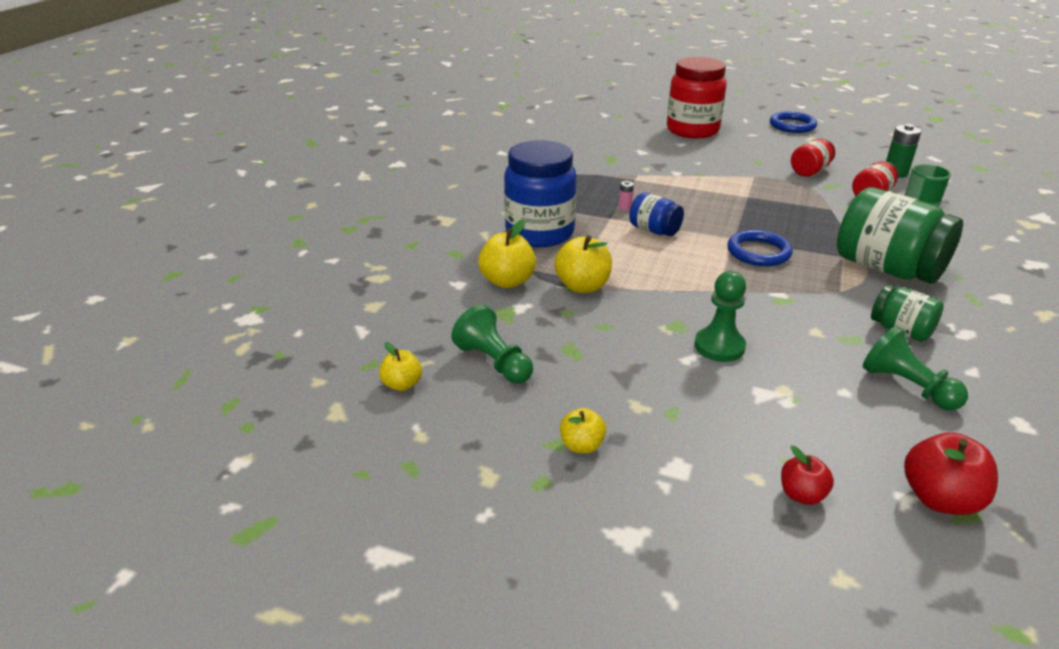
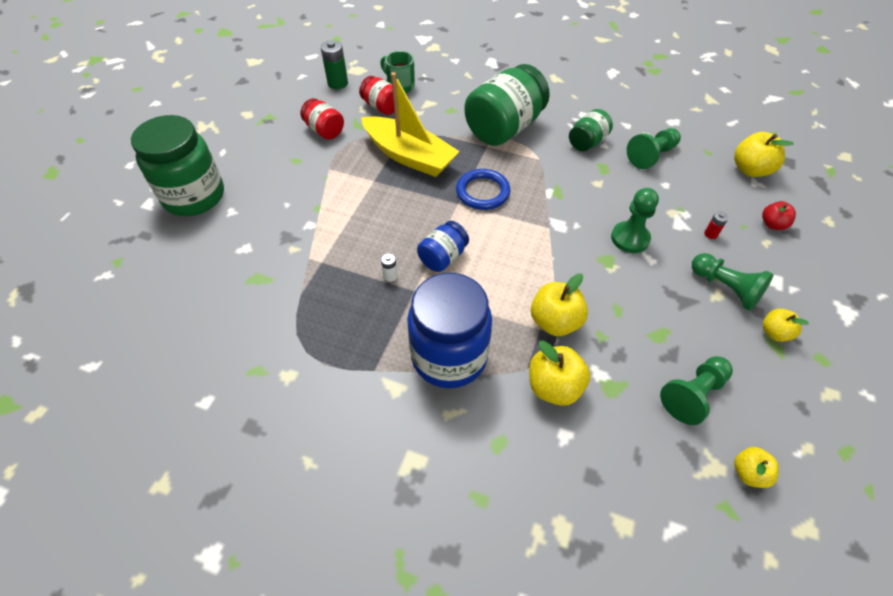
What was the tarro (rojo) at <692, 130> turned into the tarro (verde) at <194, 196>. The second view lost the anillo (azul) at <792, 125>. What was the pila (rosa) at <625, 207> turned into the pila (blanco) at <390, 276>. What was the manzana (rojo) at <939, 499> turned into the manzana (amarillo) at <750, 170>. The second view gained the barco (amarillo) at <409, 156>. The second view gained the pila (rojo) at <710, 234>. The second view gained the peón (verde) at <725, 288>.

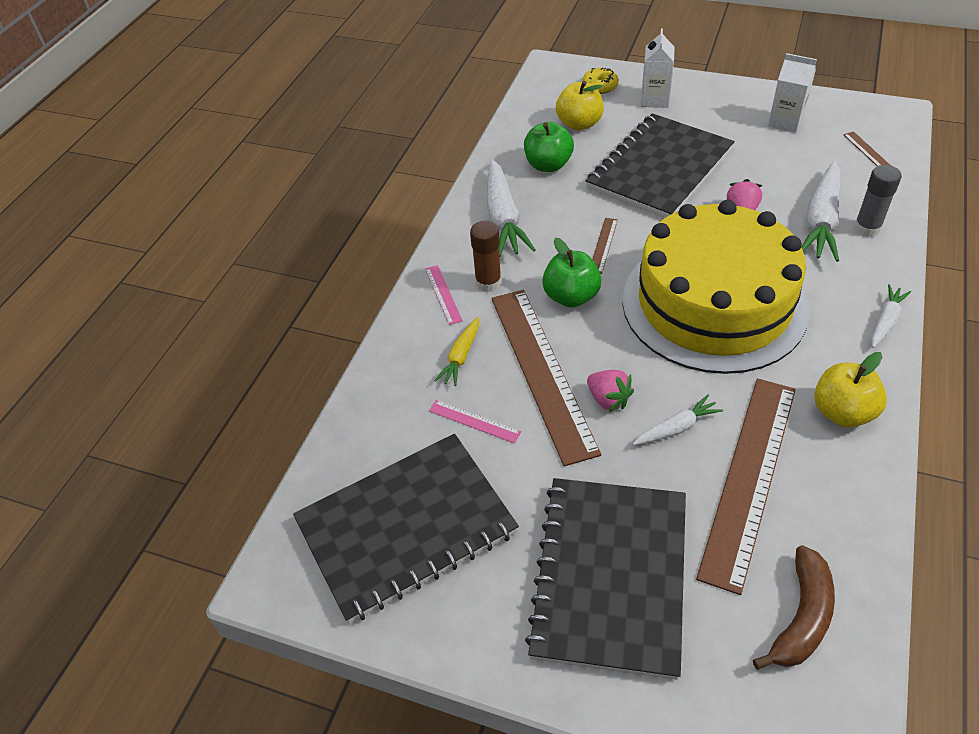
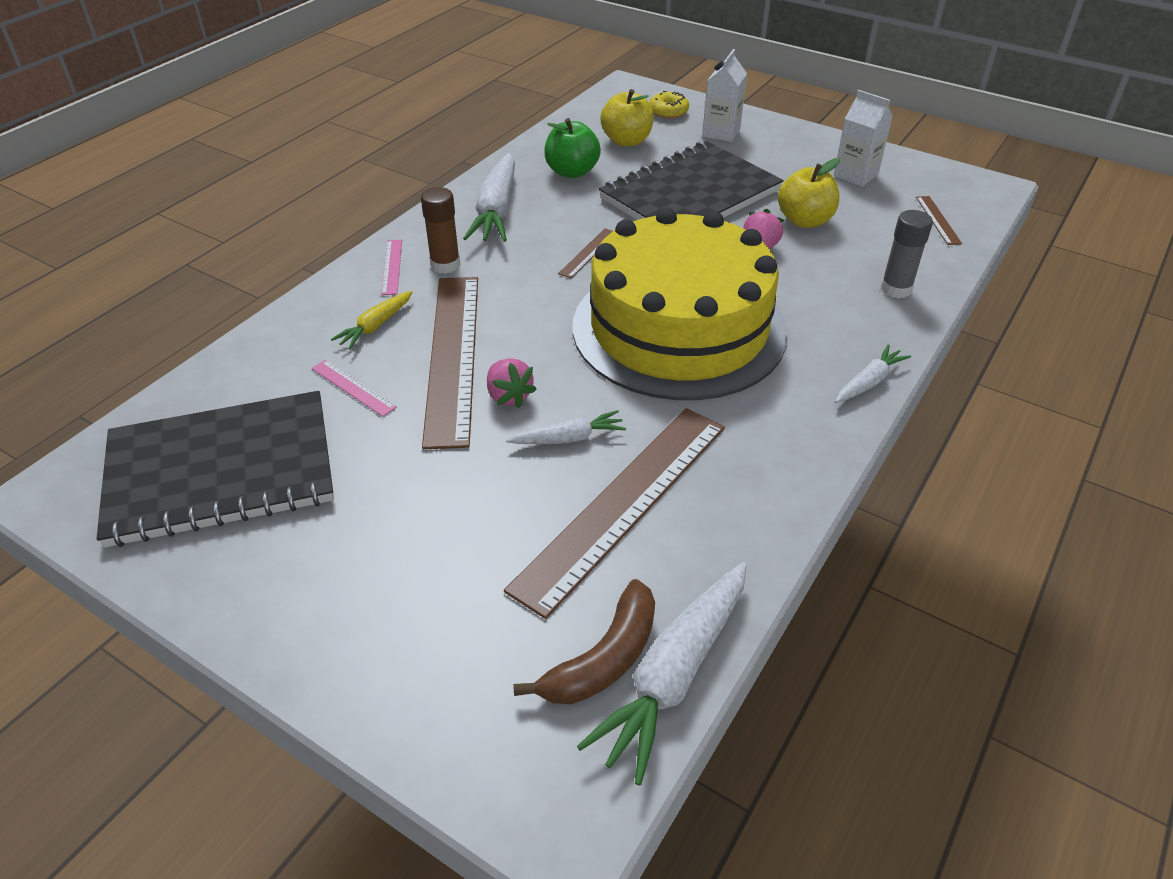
The zanahoria (blanco) ended up elsewhere, having gone from <821, 221> to <673, 675>. The second view lost the manzana (verde) at <571, 297>. The manzana (amarillo) ended up elsewhere, having gone from <842, 412> to <804, 221>. The second view lost the cuaderno (negro) at <610, 576>.

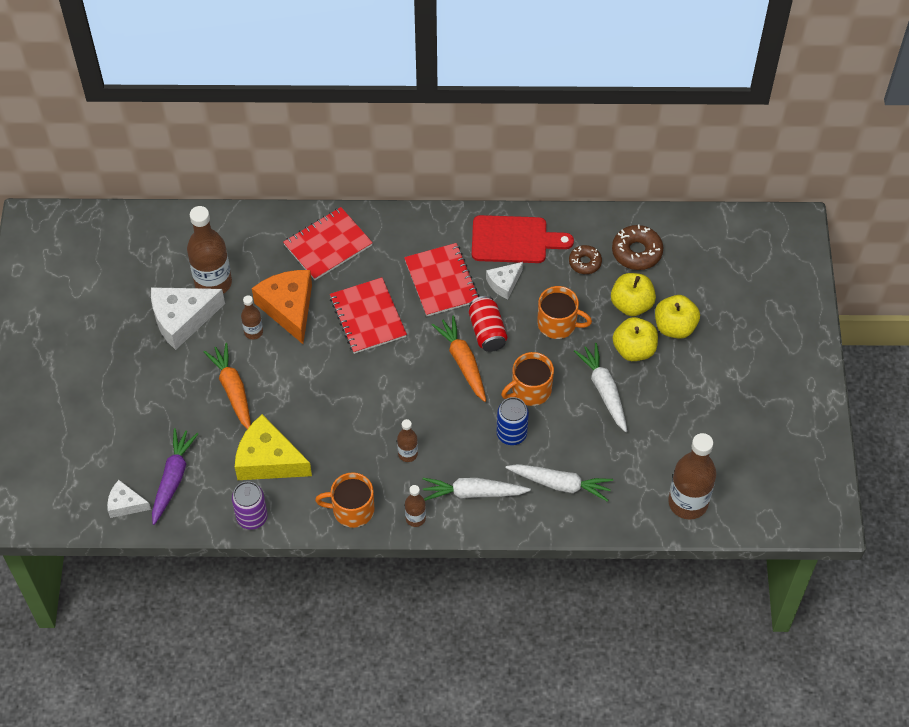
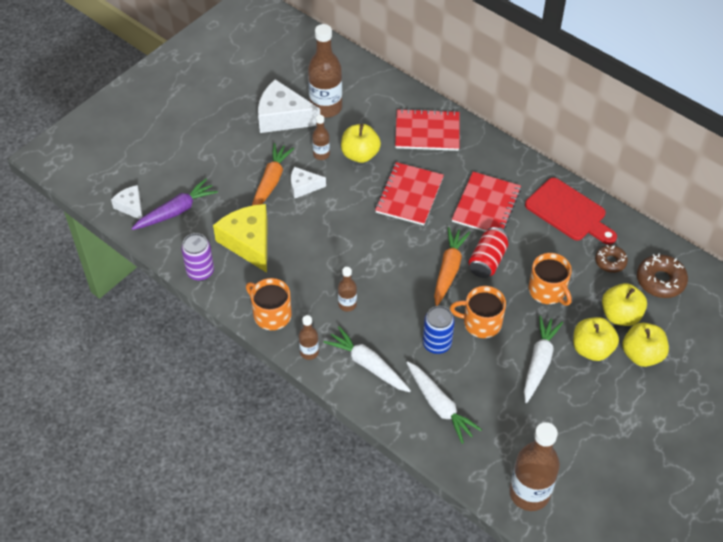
The queso (blanco) ended up elsewhere, having gone from <504, 283> to <303, 186>. Where the queso (naranja) stood at <288, 308>, the manzana (amarillo) came to stand at <360, 154>.

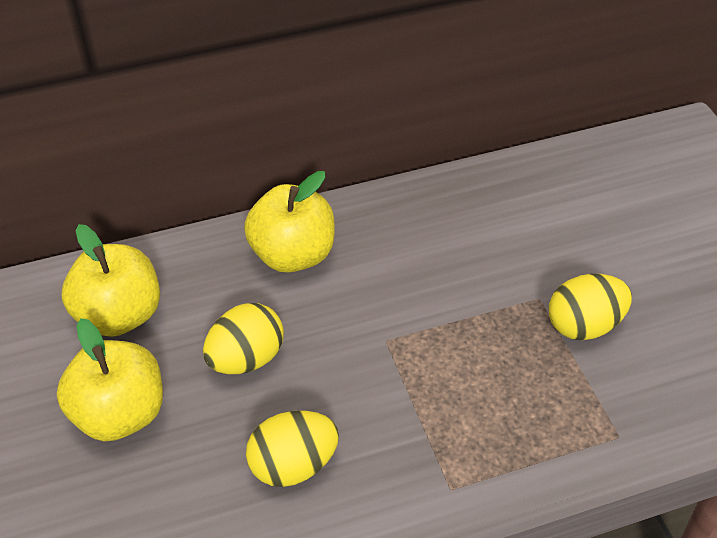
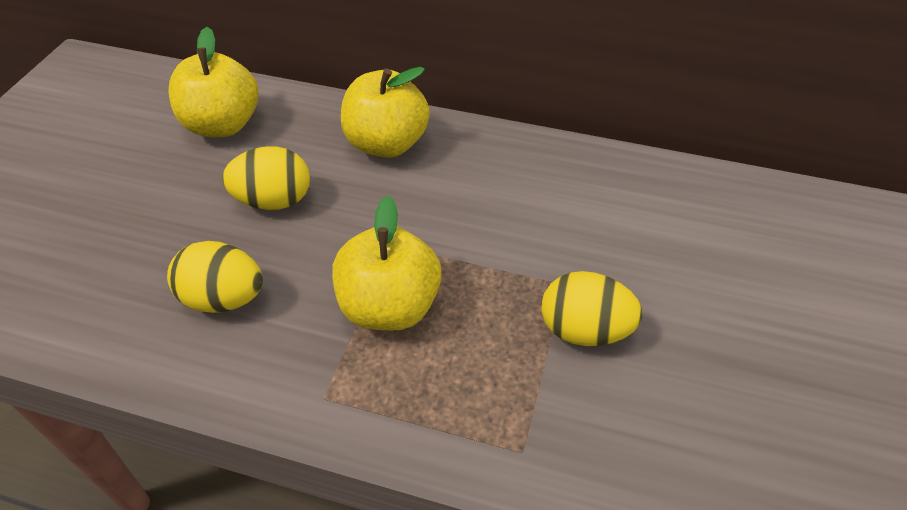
The manzana (amarillo) ended up elsewhere, having gone from <120, 413> to <389, 307>.

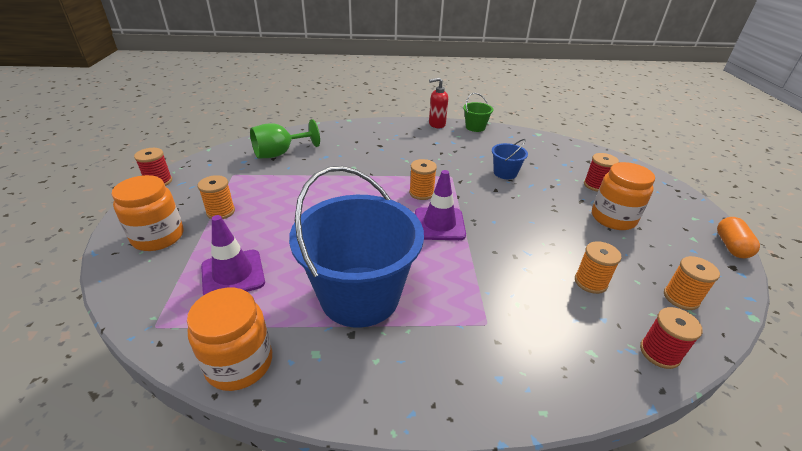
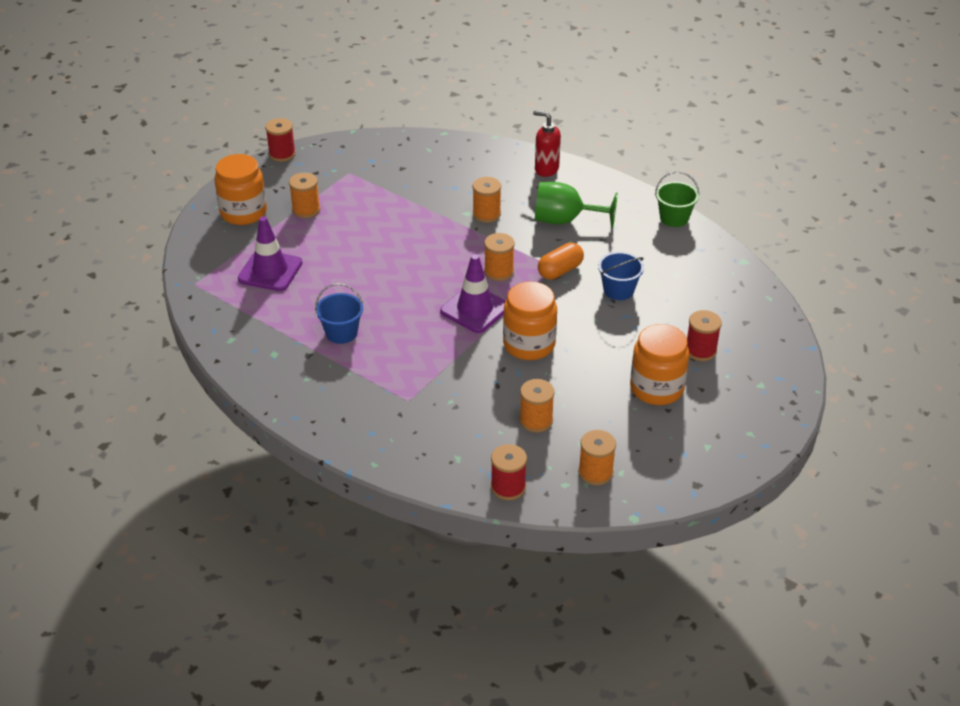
The dispensador de jabón (rojo) ended up elsewhere, having gone from <436, 124> to <546, 169>. The copa (verde) ended up elsewhere, having gone from <280, 153> to <565, 220>. The size of the balde (azul) at <360, 296> changed by a factor of 0.43. The cápsula (naranja) ended up elsewhere, having gone from <731, 246> to <560, 271>. The tarro (naranja) ended up elsewhere, having gone from <239, 363> to <529, 344>. The second view gained the carrete (naranja) at <486, 214>.

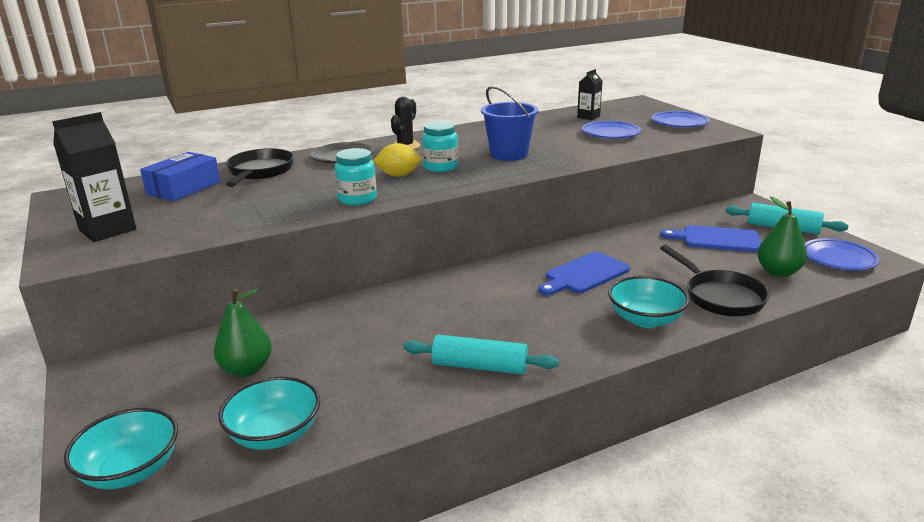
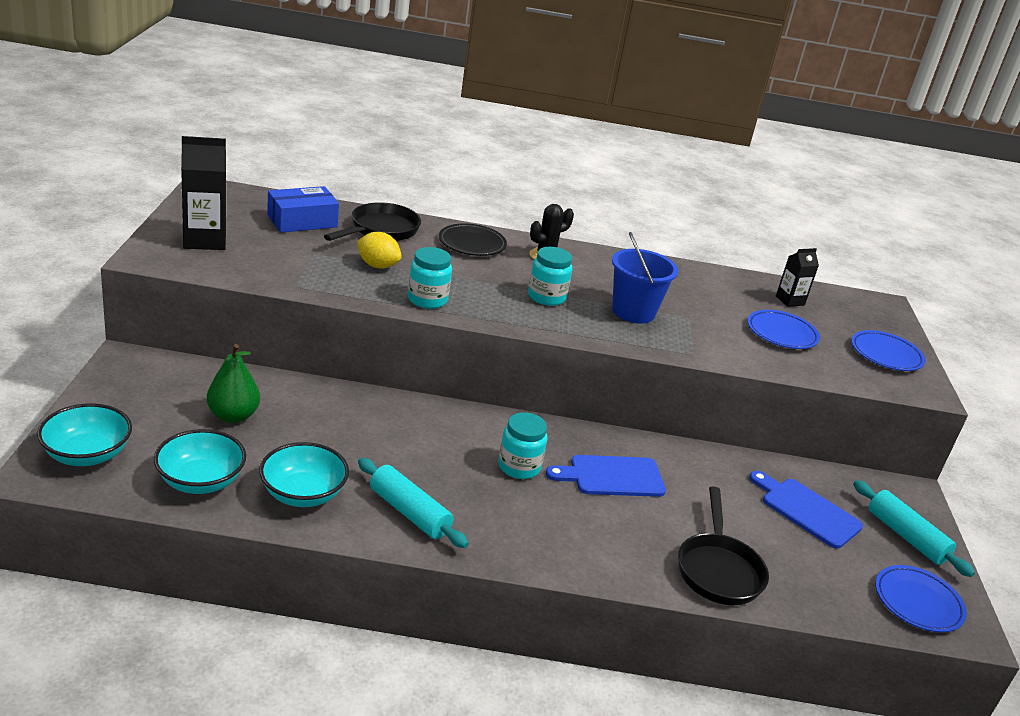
The limón (amarillo) ended up elsewhere, having gone from <398, 175> to <377, 266>. The second view lost the pera (verde) at <778, 272>. The cuenco (turquesa) ended up elsewhere, having gone from <645, 319> to <303, 494>. The second view gained the tarro (turquesa) at <519, 467>.

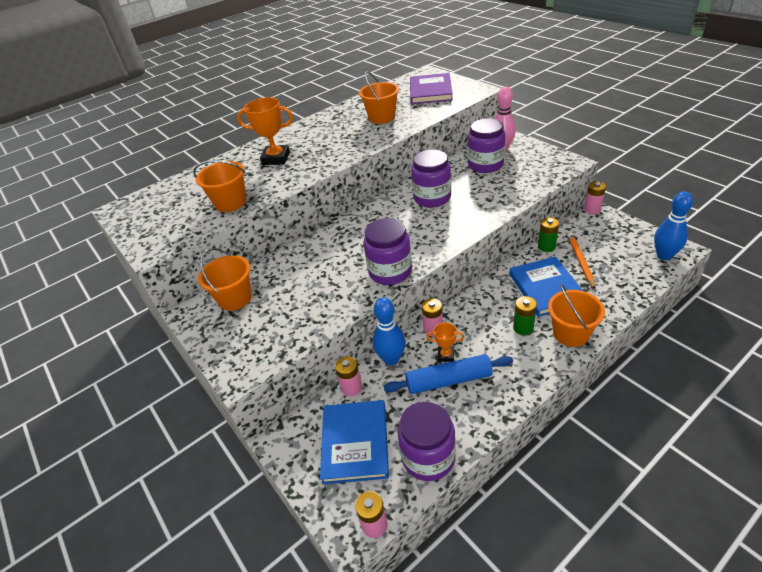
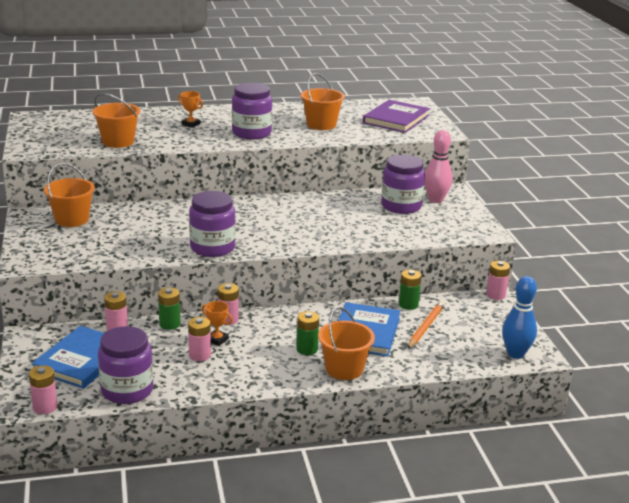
The size of the trofeo (naranja) at <276, 158> changed by a factor of 0.55. The tarro (morado) ended up elsewhere, having gone from <432, 198> to <251, 133>. Where the bolo (azul) stood at <391, 359>, the pila (verde) came to stand at <169, 324>. Where the rodillo (azul) stood at <449, 380>, the pila (rosa) came to stand at <199, 355>.

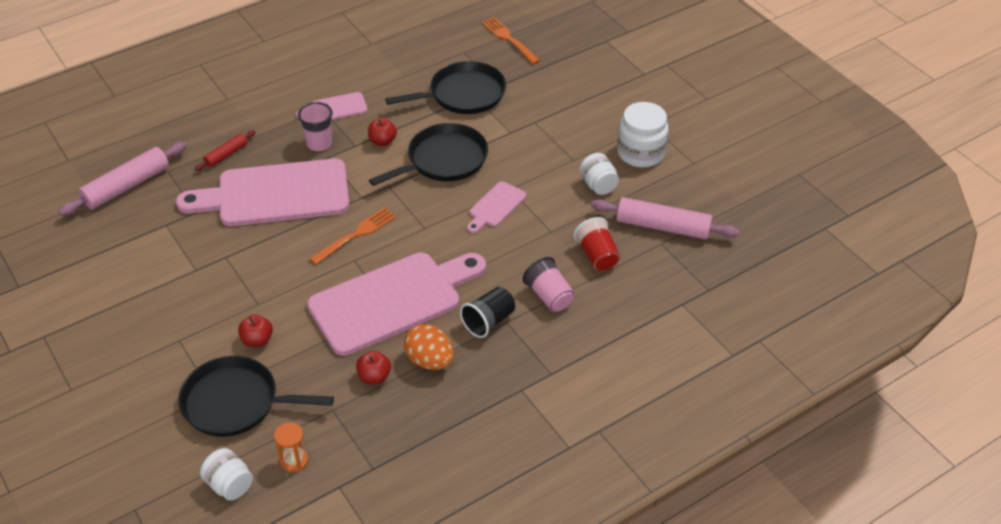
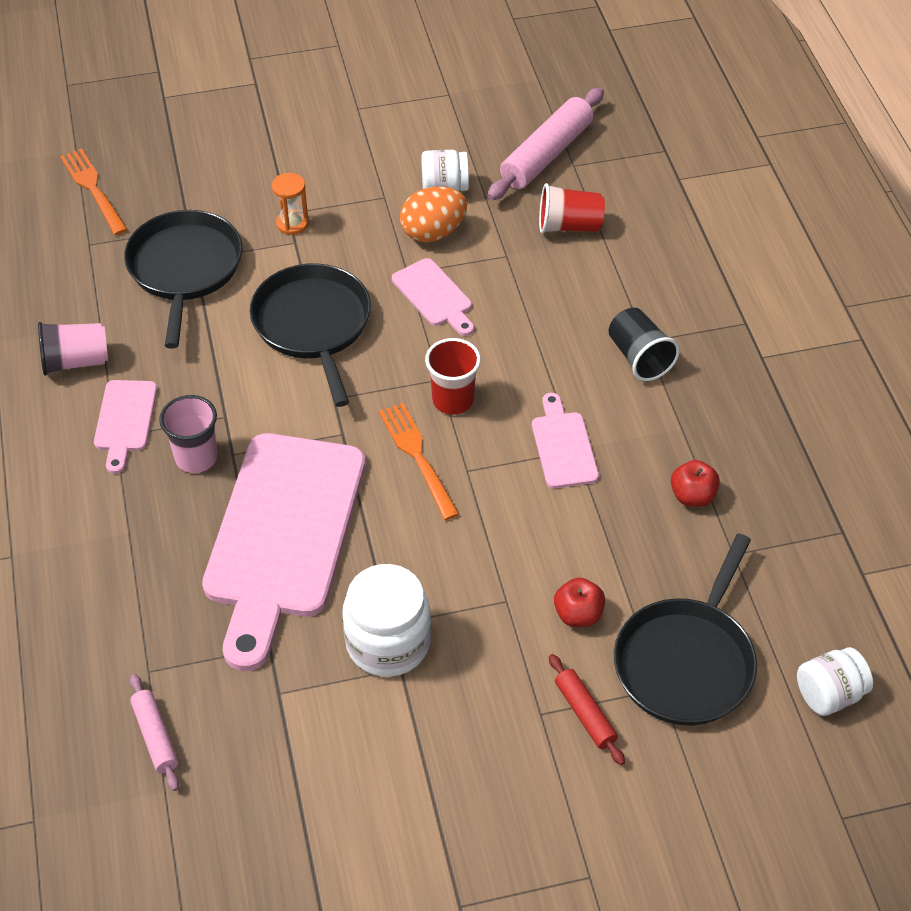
The tenedor (naranja) at <509, 39> ended up facing another way, 75 degrees clockwise from before. The tarro (blanco) ended up elsewhere, having gone from <640, 153> to <388, 643>. The second view lost the manzana (rojo) at <382, 141>. The rodillo (rojo) ended up elsewhere, having gone from <226, 155> to <585, 714>. The size of the rodillo (rosa) at <127, 186> changed by a factor of 0.54. The size of the tabla de cortar (rosa) at <392, 301> changed by a factor of 0.45. The vaso (rosa) ended up elsewhere, having gone from <549, 296> to <75, 361>. The huevo (naranja) ended up elsewhere, having gone from <430, 361> to <433, 232>. The reloj de arena (naranja) ended up elsewhere, having gone from <294, 460> to <292, 223>. The second view gained the vaso (rojo) at <453, 400>.

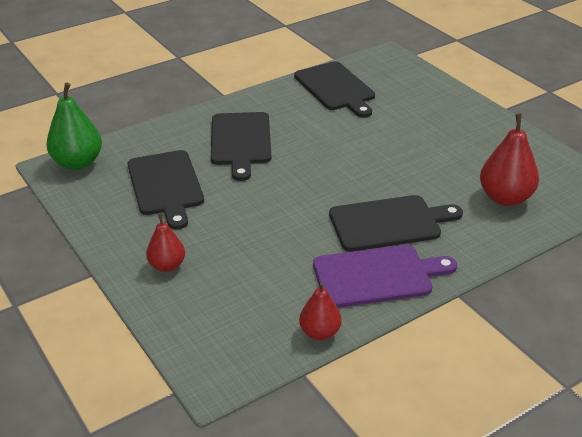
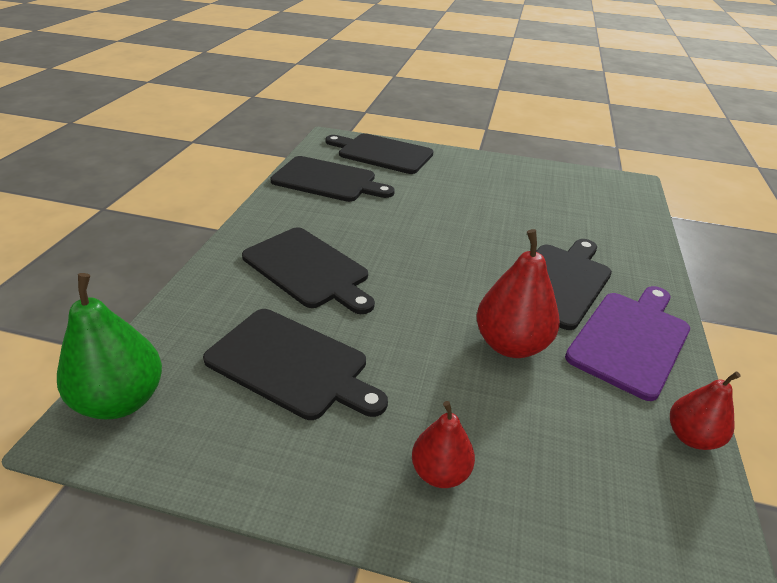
The pera (rojo) ended up elsewhere, having gone from <505, 198> to <511, 344>. The second view gained the tabla de cortar (negro) at <382, 153>.

